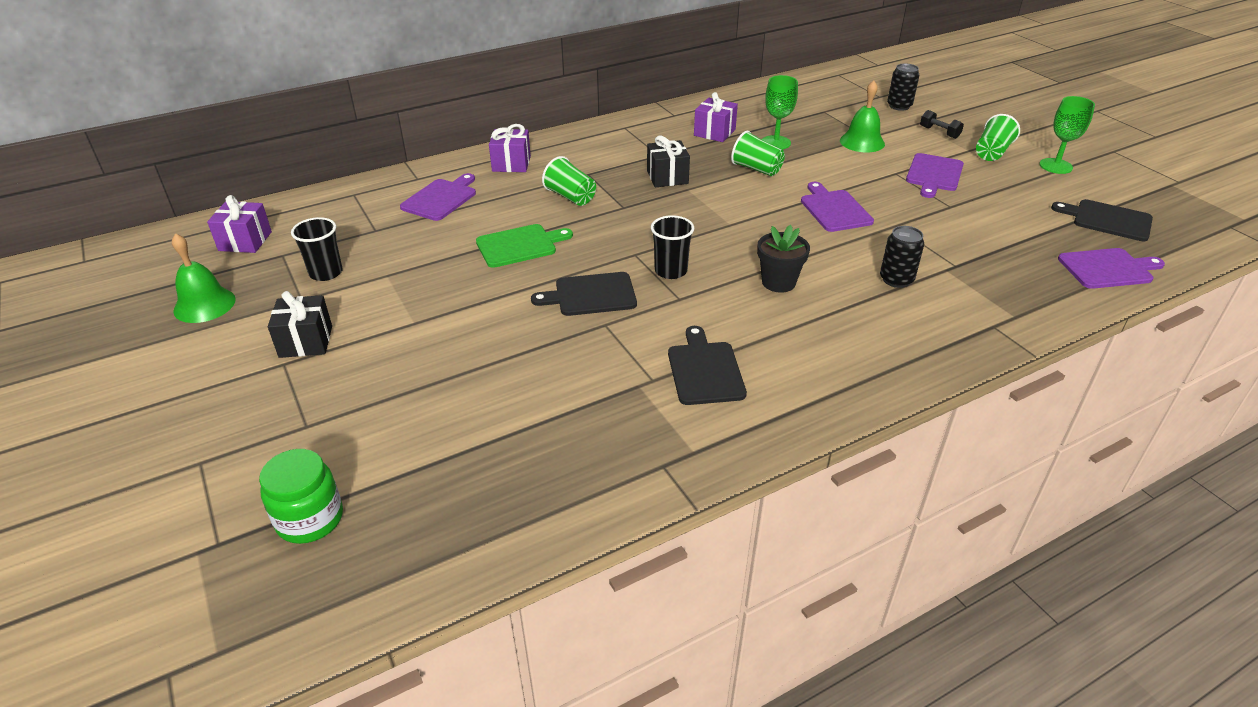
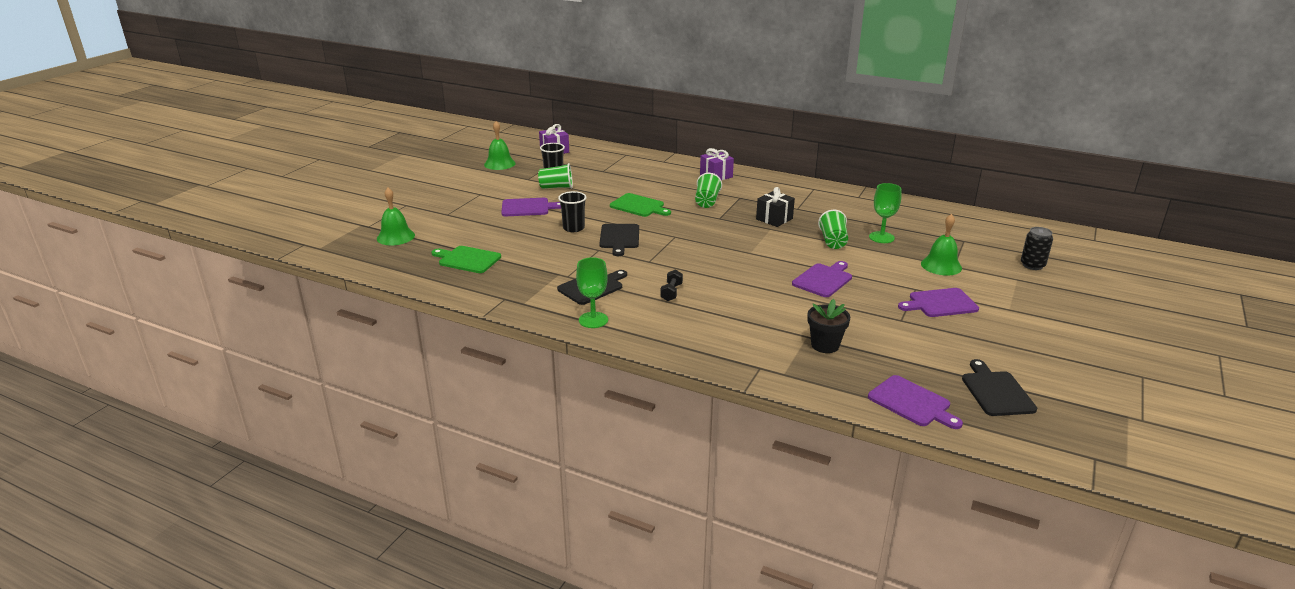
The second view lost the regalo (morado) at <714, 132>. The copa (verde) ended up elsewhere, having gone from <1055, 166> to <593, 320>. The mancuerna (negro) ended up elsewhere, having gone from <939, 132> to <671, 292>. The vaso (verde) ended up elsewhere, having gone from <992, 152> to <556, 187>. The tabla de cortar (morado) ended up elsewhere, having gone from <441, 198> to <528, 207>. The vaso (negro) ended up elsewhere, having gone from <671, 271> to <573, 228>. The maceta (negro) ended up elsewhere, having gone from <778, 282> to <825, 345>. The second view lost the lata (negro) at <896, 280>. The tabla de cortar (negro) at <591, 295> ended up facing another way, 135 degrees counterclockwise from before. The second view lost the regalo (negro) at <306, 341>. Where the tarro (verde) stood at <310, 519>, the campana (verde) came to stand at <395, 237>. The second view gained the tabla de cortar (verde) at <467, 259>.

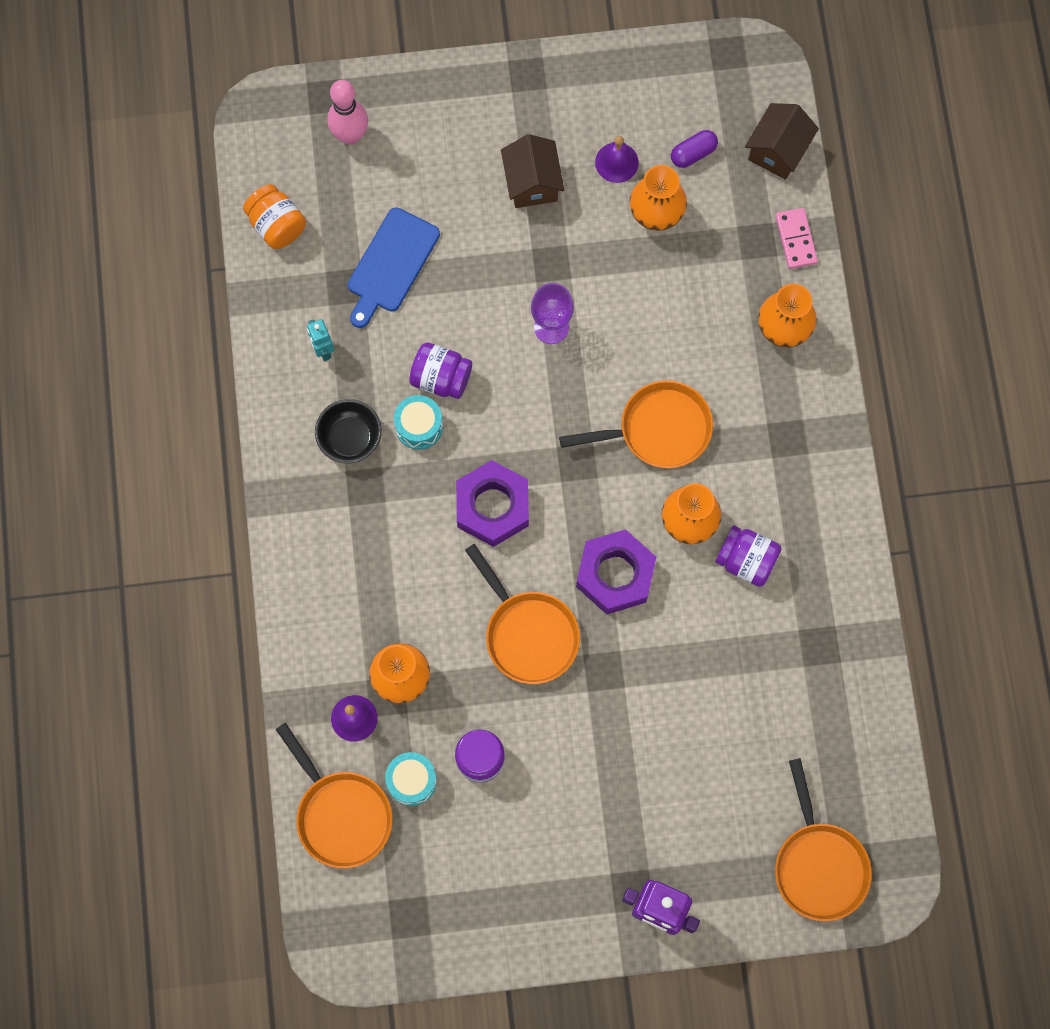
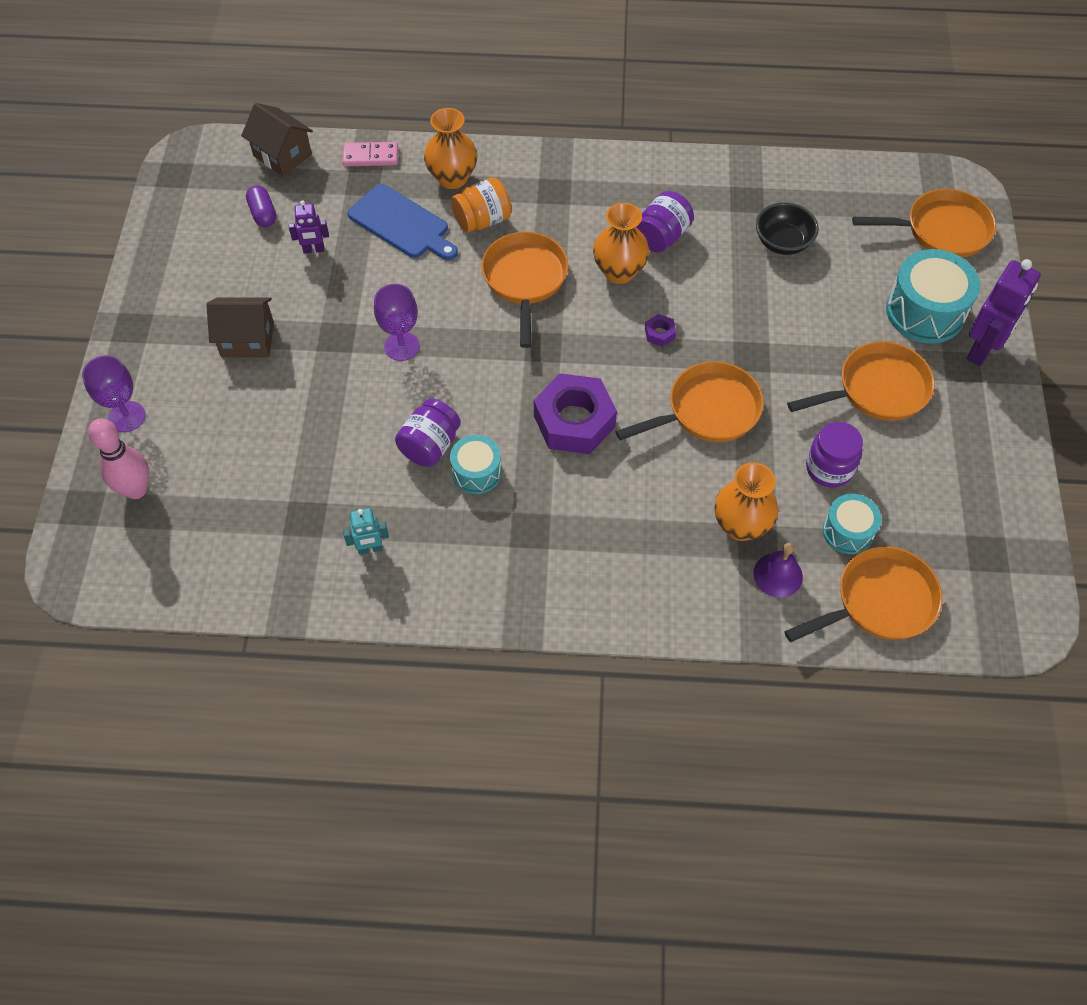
The second view lost the campana (morado) at <616, 162>. Where the florero (naranja) stood at <656, 215>, the robot (morado) came to stand at <313, 250>. The tarro (naranja) ended up elsewhere, having gone from <277, 225> to <482, 220>. The tabla de cortar (azul) ended up elsewhere, having gone from <391, 264> to <401, 224>. The cuenco (negro) ended up elsewhere, having gone from <350, 438> to <782, 242>. The size of the tuerca (morado) at <615, 575> changed by a factor of 0.41. The second view gained the tambor (turquesa) at <925, 311>. The second view gained the sartén (naranja) at <877, 389>. The second view gained the copa (morado) at <127, 417>.

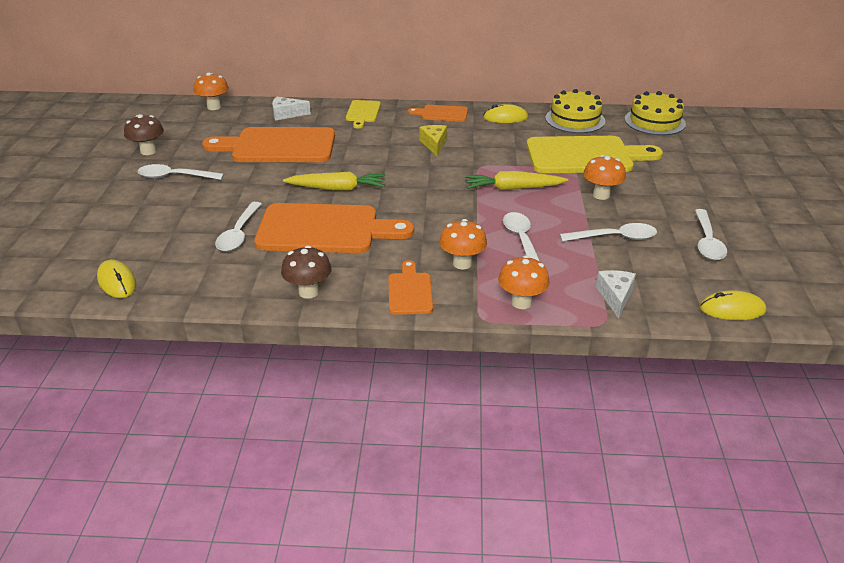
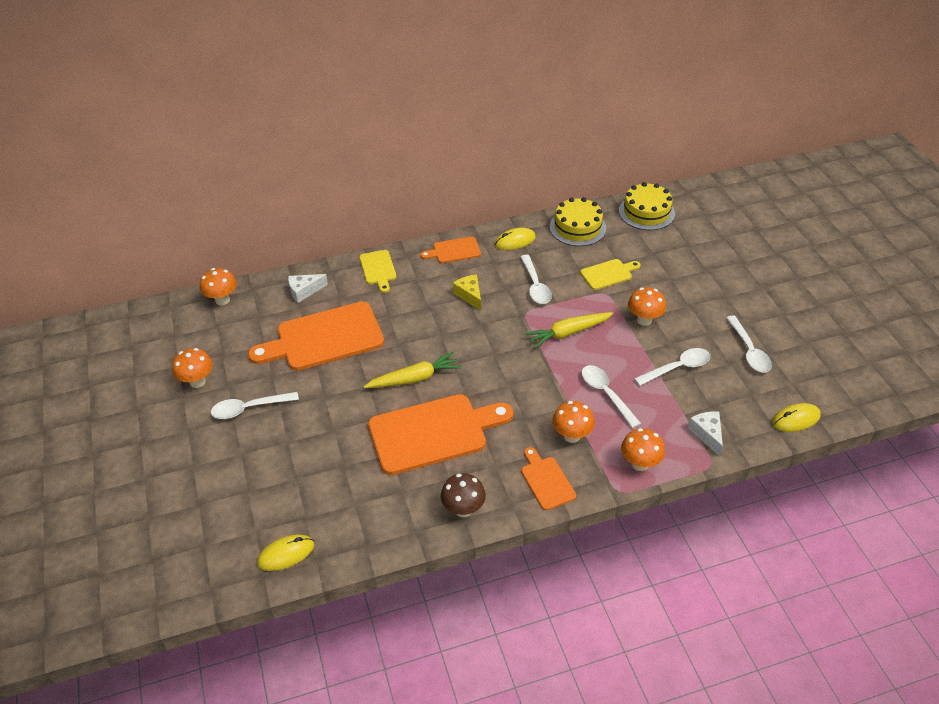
What was the seta (marrón) at <148, 151> turned into the seta (naranja) at <197, 381>. The size of the tabla de cortar (amarillo) at <585, 156> changed by a factor of 0.49. The cuchara (blanco) ended up elsewhere, having gone from <239, 233> to <535, 285>. The ratón (amarillo) at <117, 282> ended up facing another way, 60 degrees counterclockwise from before.

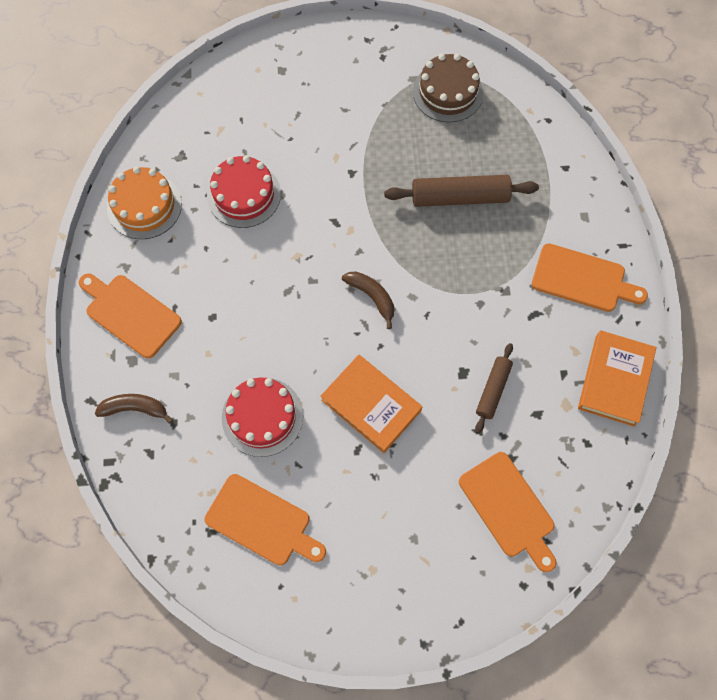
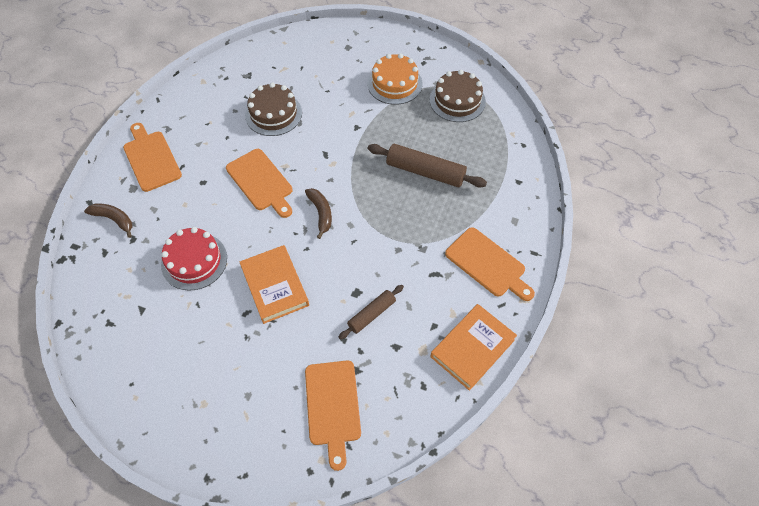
What was the tarta (rojo) at <244, 195> turned into the tarta (marrón) at <273, 114>. The tarta (naranja) ended up elsewhere, having gone from <144, 206> to <394, 83>. The tabla de cortar (naranja) ended up elsewhere, having gone from <262, 522> to <261, 182>.

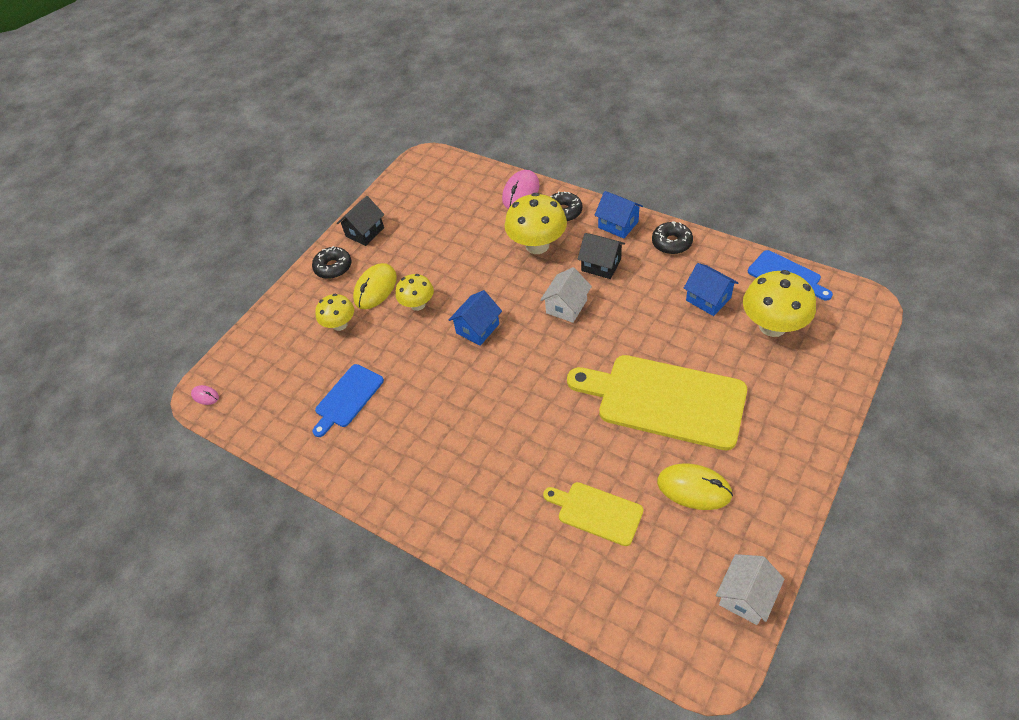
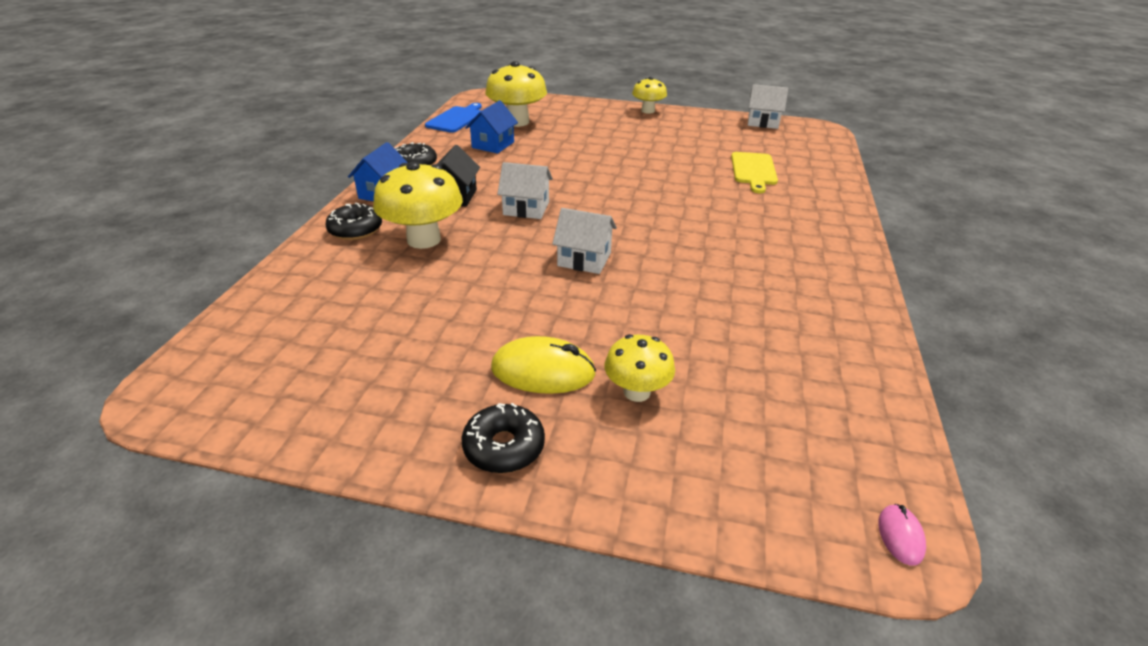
The second view lost the ratón (rosa) at <521, 192>. The second view lost the casa (negro) at <365, 232>. The seta (amarillo) ended up elsewhere, having gone from <418, 304> to <648, 111>. What was the casa (azul) at <477, 328> turned into the casa (blanco) at <584, 259>. The second view lost the tabla de cortar (amarillo) at <665, 400>. The second view lost the tabla de cortar (azul) at <347, 398>. The second view lost the ratón (amarillo) at <694, 488>.

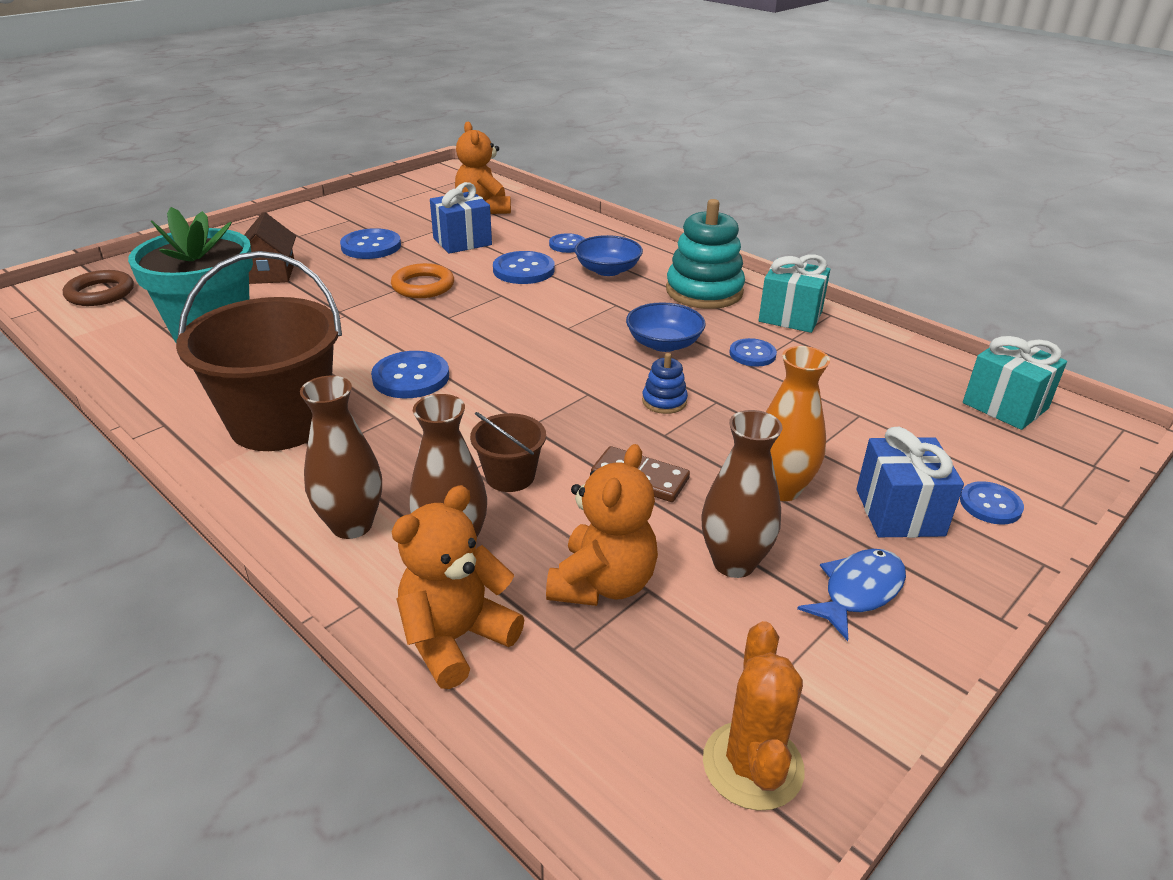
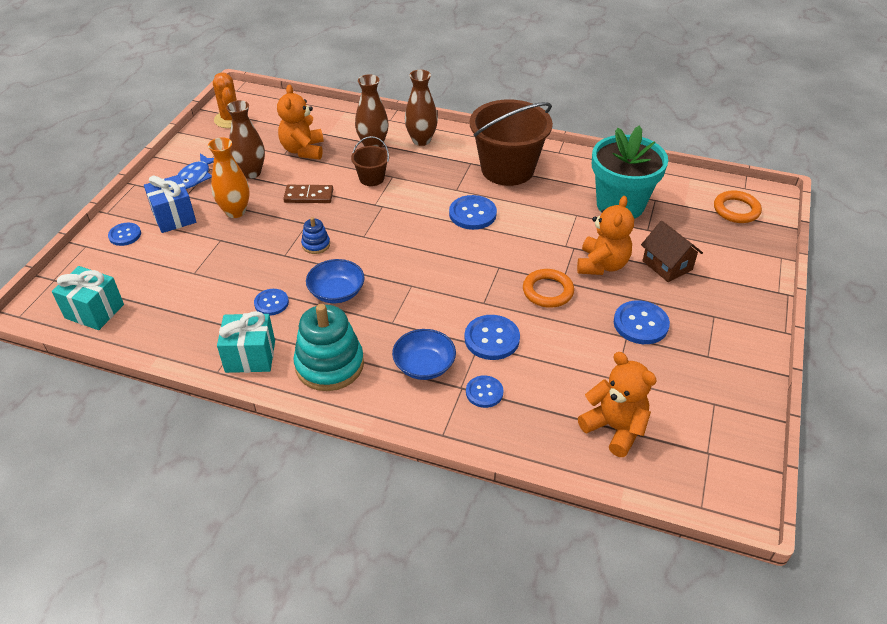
The second view lost the regalo (azul) at <462, 241>. What was the anillo (marrón) at <100, 293> turned into the anillo (naranja) at <736, 210>. The osito (naranja) ended up elsewhere, having gone from <456, 638> to <602, 265>.

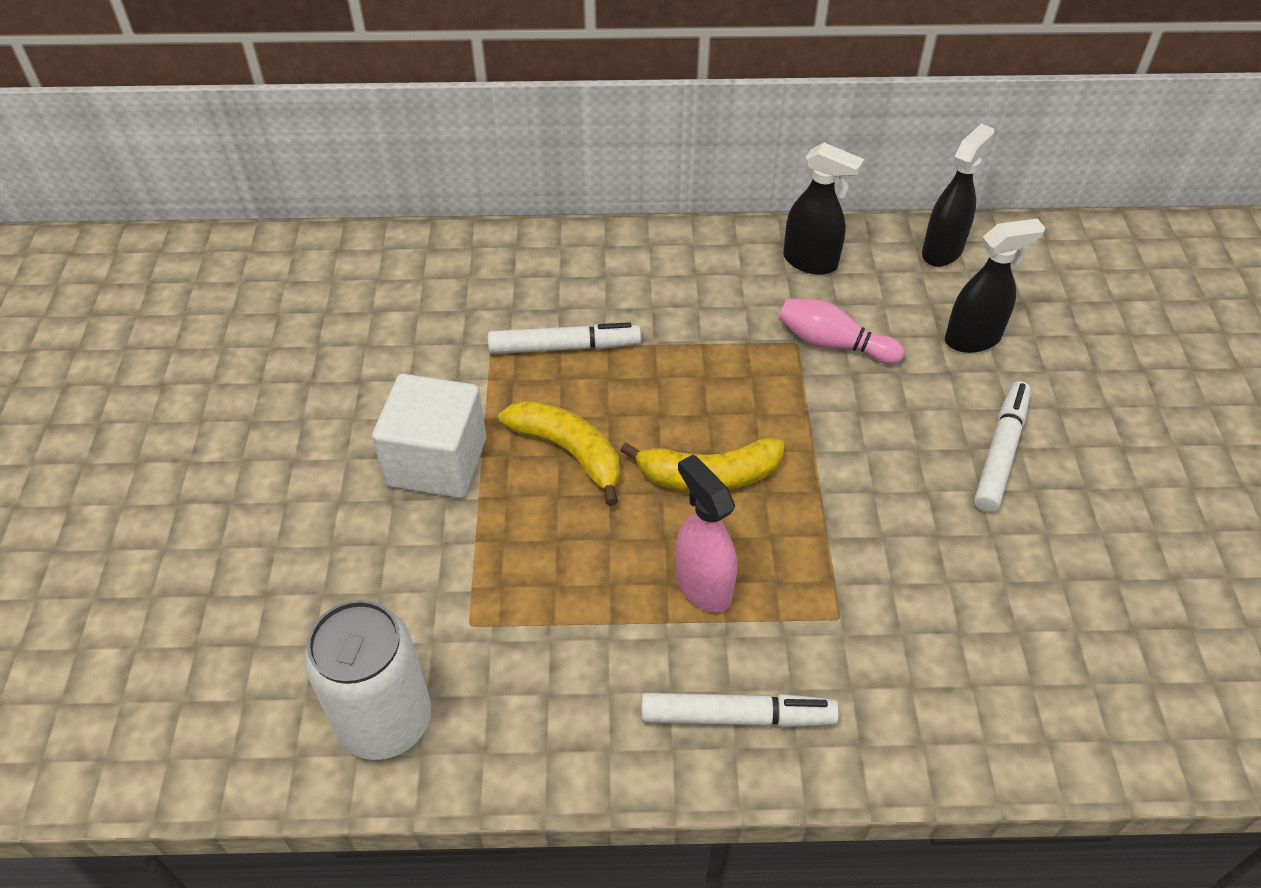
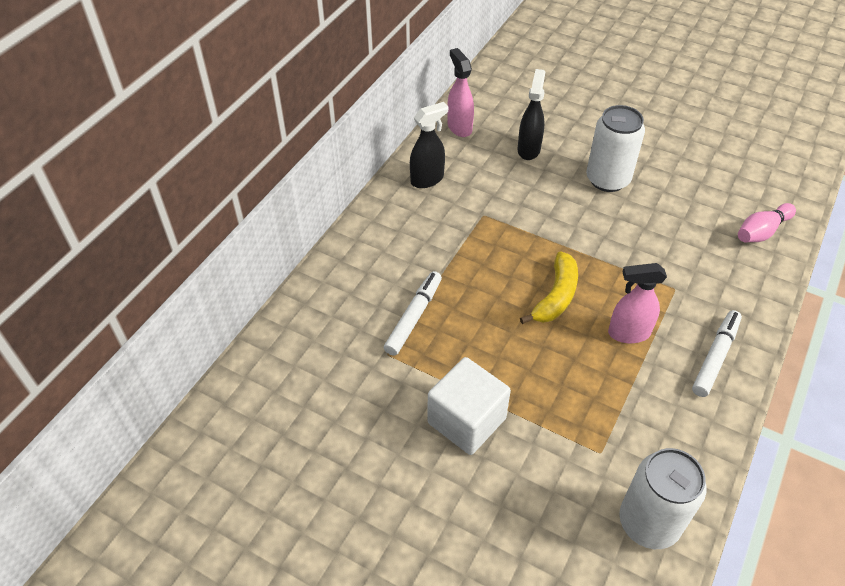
What was the pulverizador (negro) at <942, 251> turned into the pulverizador (rosa) at <459, 127>. The bolo (rosa) ended up elsewhere, having gone from <833, 344> to <761, 232>. Where the rotulador (blanco) stood at <1000, 452>, the lata (blanco) came to stand at <607, 179>. The second view lost the plátano (amarillo) at <569, 452>.

